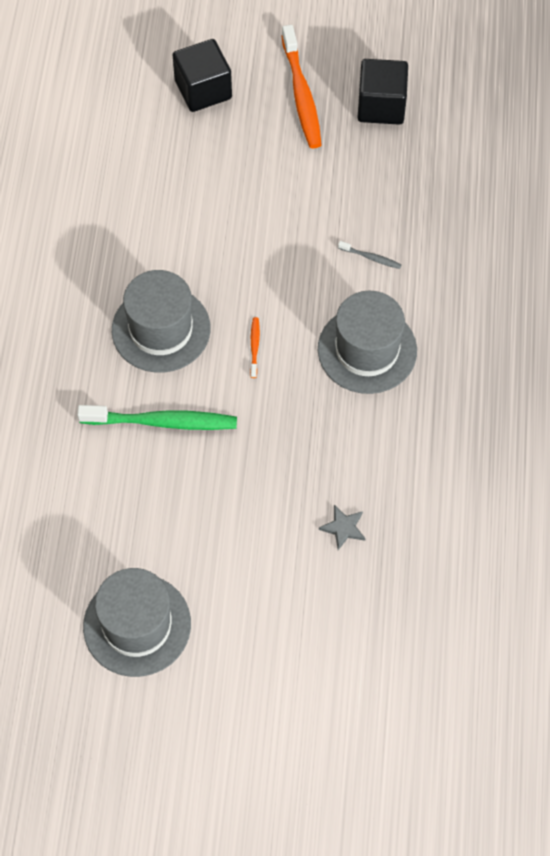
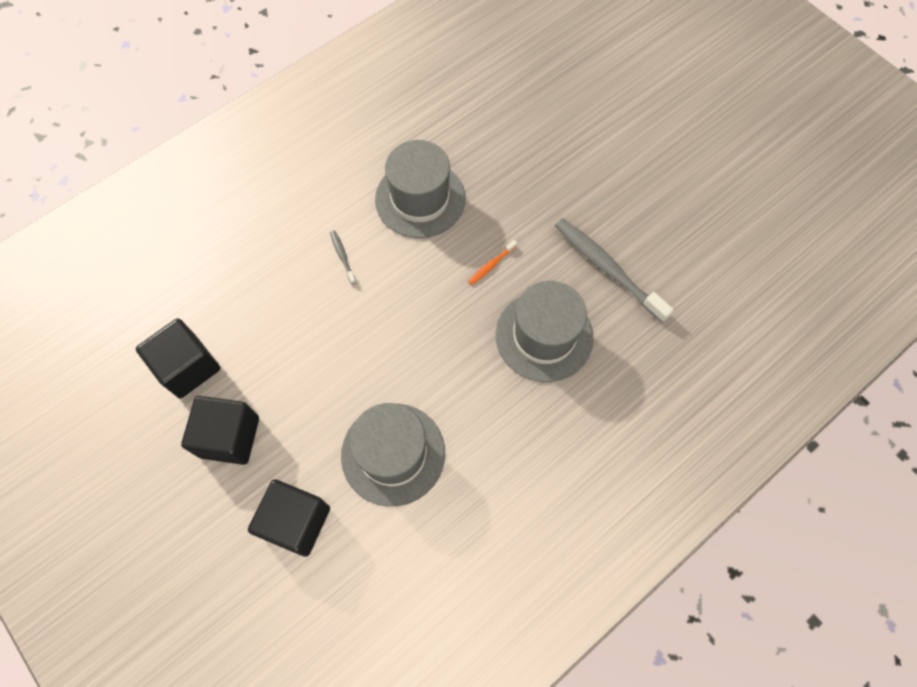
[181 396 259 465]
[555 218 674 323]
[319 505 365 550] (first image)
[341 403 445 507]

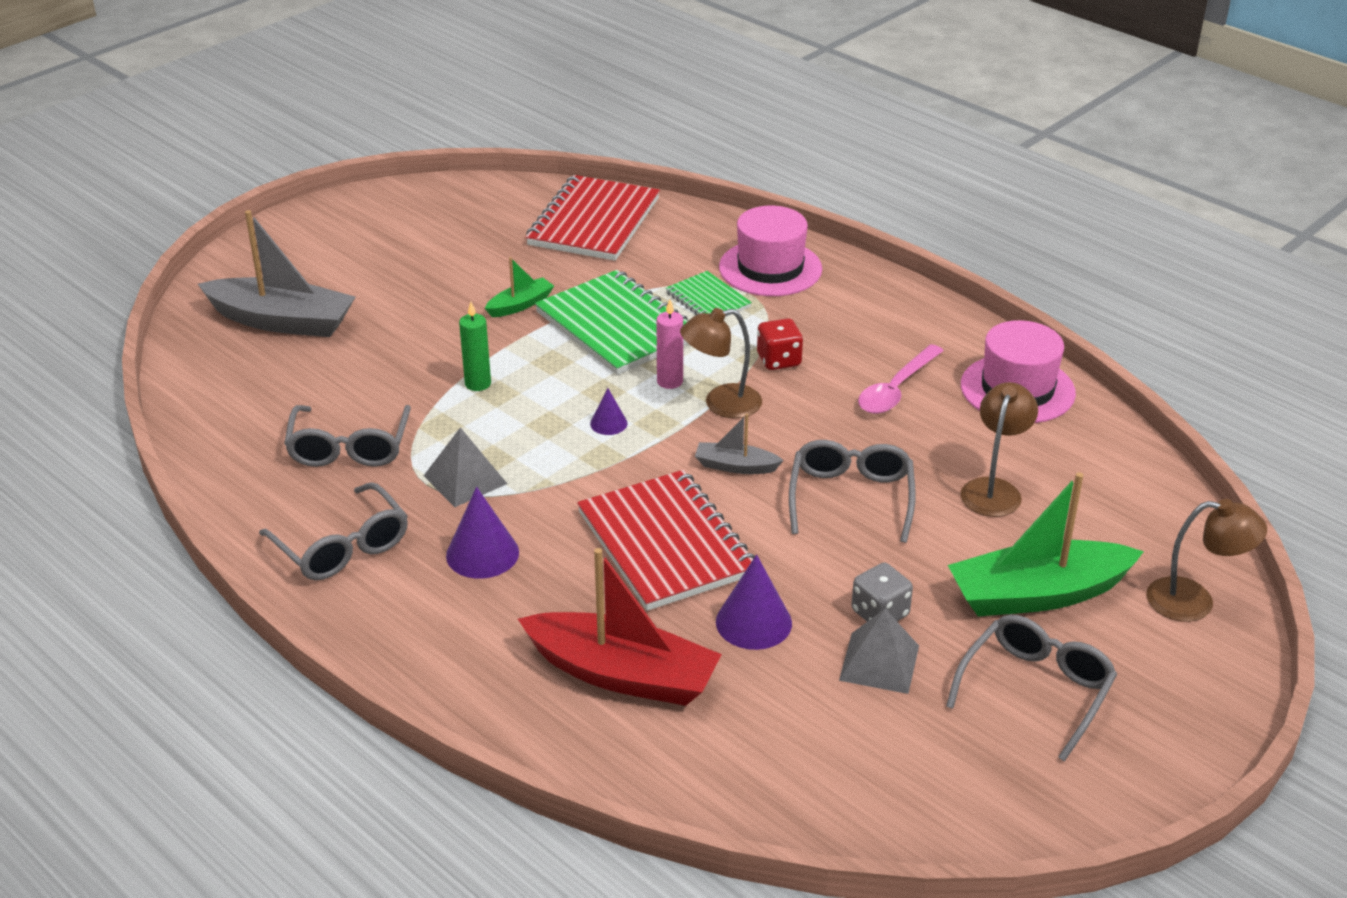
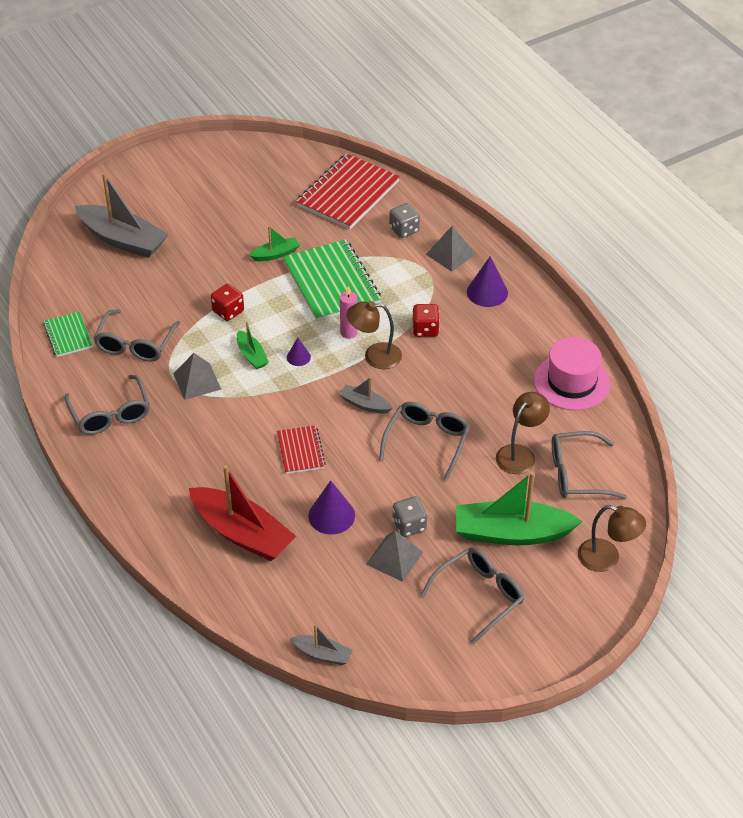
[426 226 476 272]
[43 311 93 357]
[211 284 244 321]
[858 344 944 414] (first image)
[277 425 326 474]
[467 256 508 307]
[389 203 420 238]
[237 322 269 370]
[552 431 627 499]
[290 624 353 665]

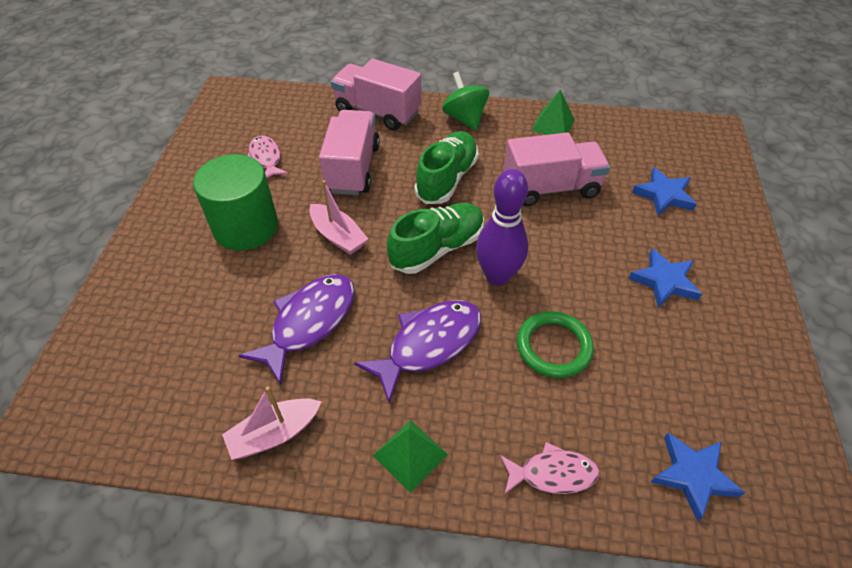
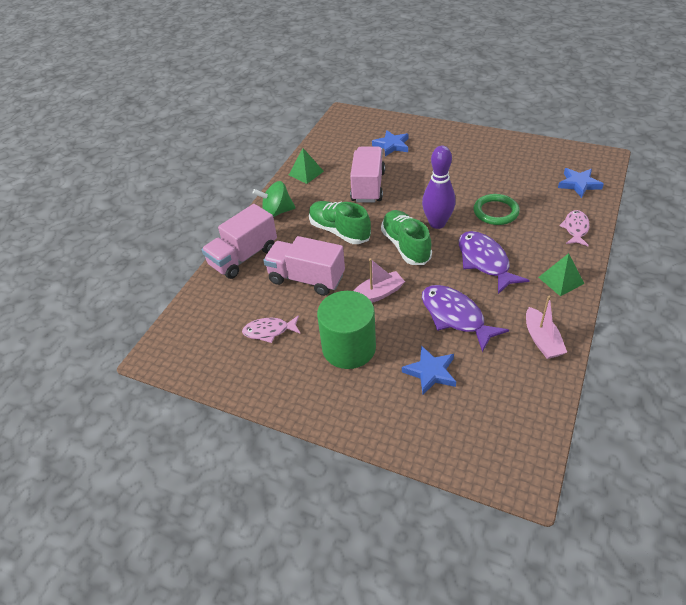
[402 346 456 395]

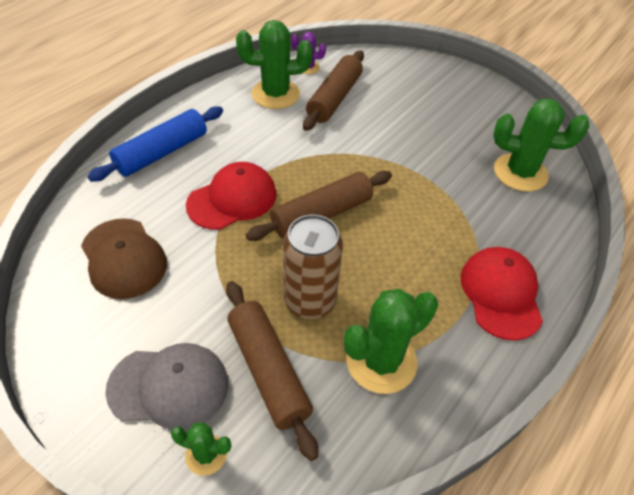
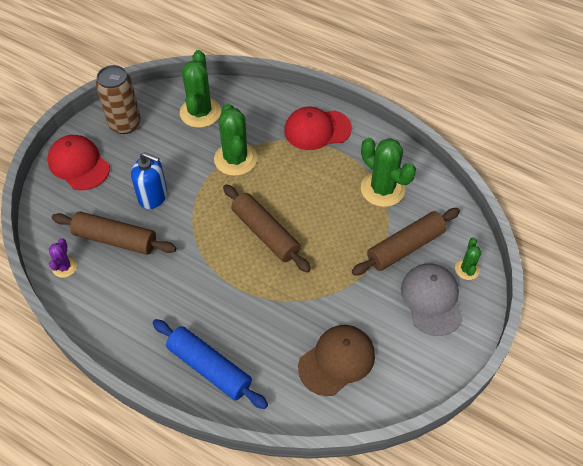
[214 103 257 176]
[47 135 110 190]
[96 65 141 134]
[131 152 167 209]

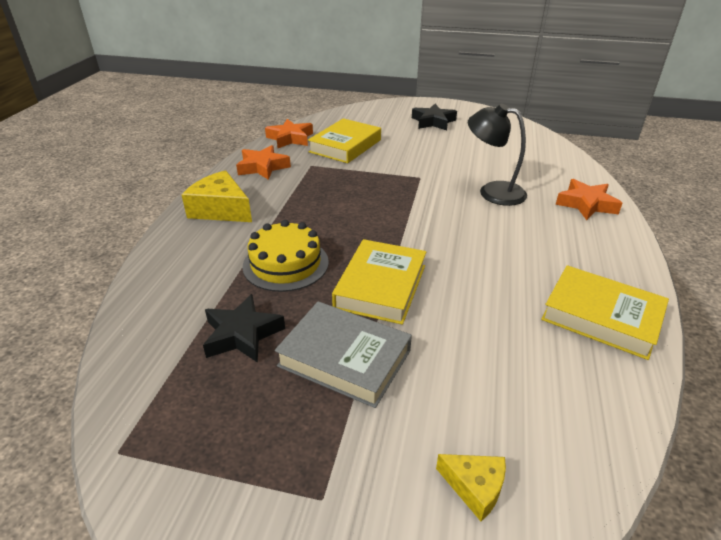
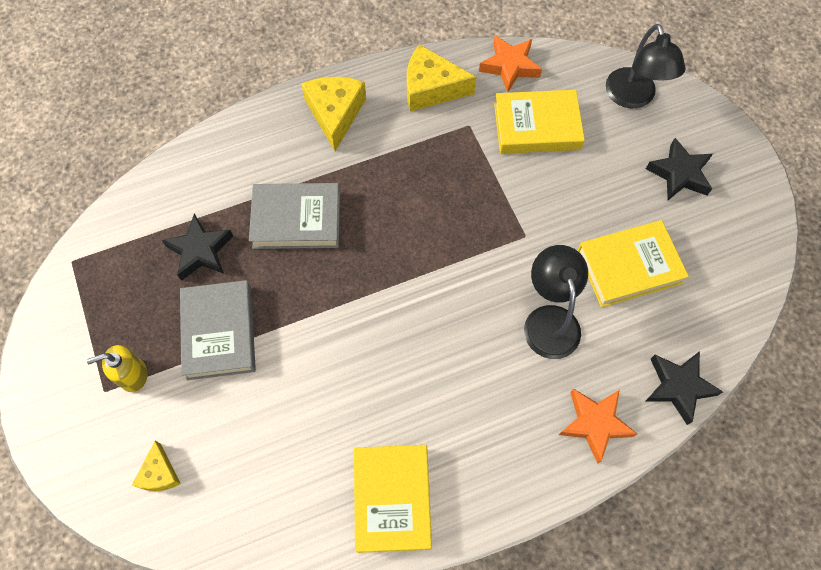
[407 44 476 112]
[249 183 340 249]
[577 220 689 307]
[606 23 686 108]
[87 345 148 392]
[646 351 723 425]

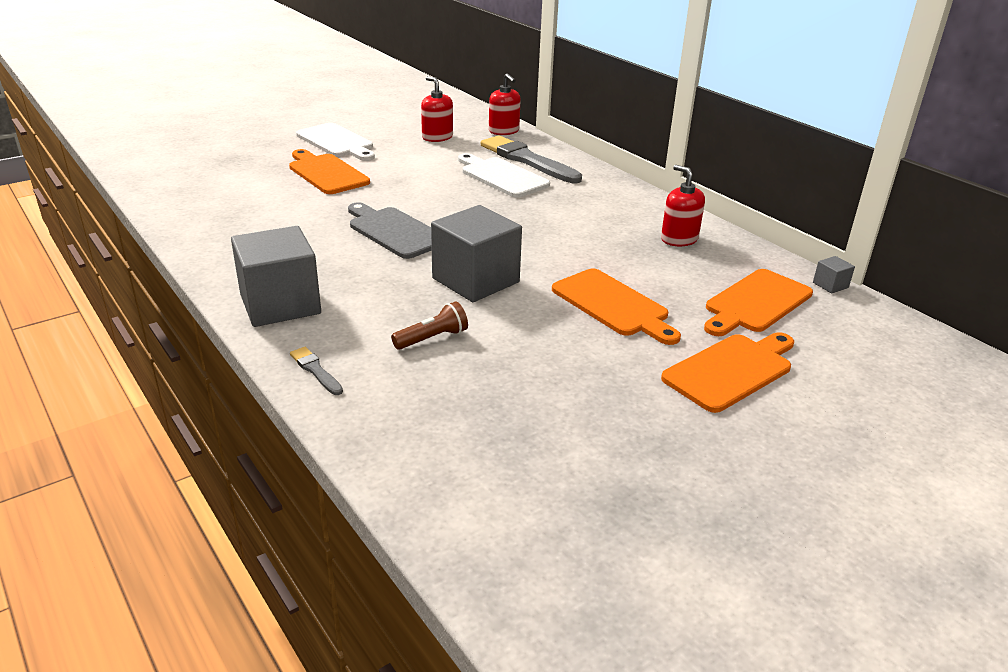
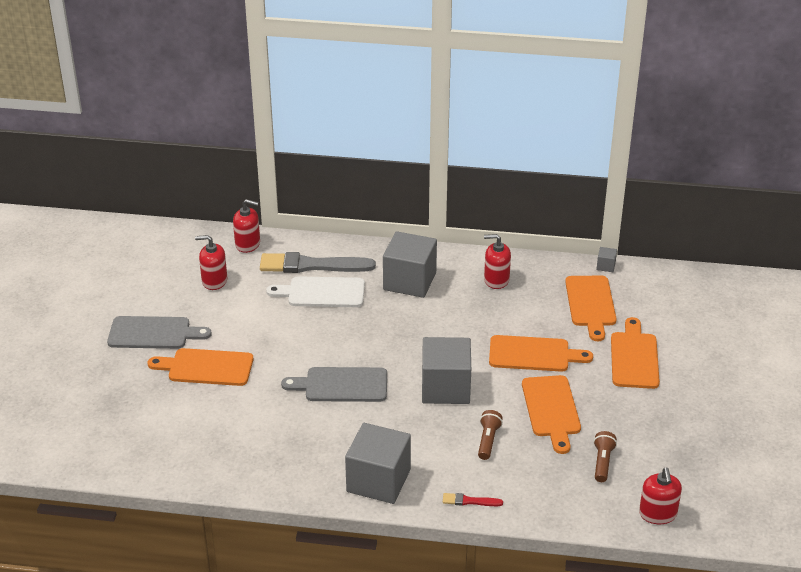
[107 316 212 349]
[443 493 503 506]
[383 231 437 298]
[522 375 581 454]
[594 431 617 482]
[639 468 682 524]

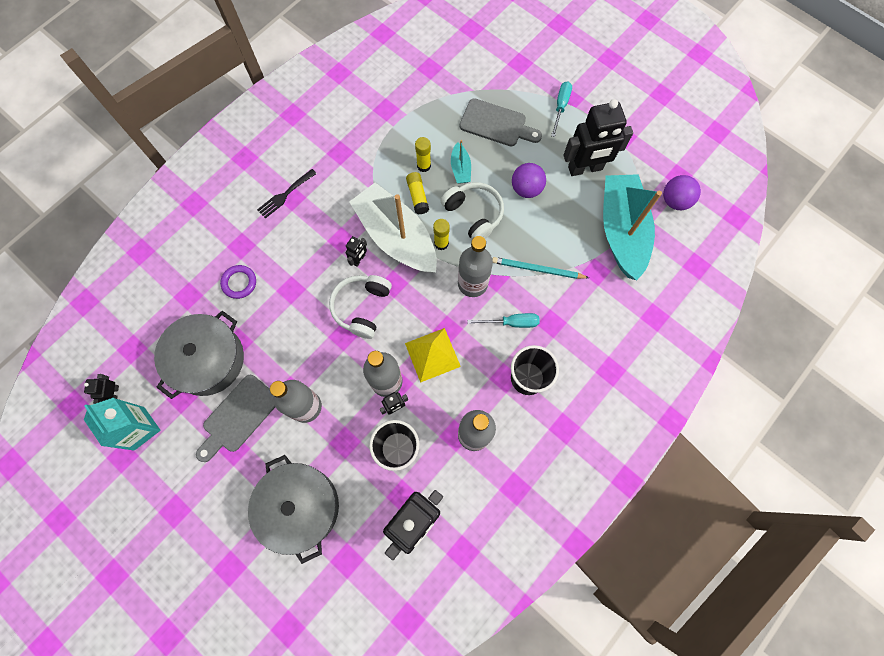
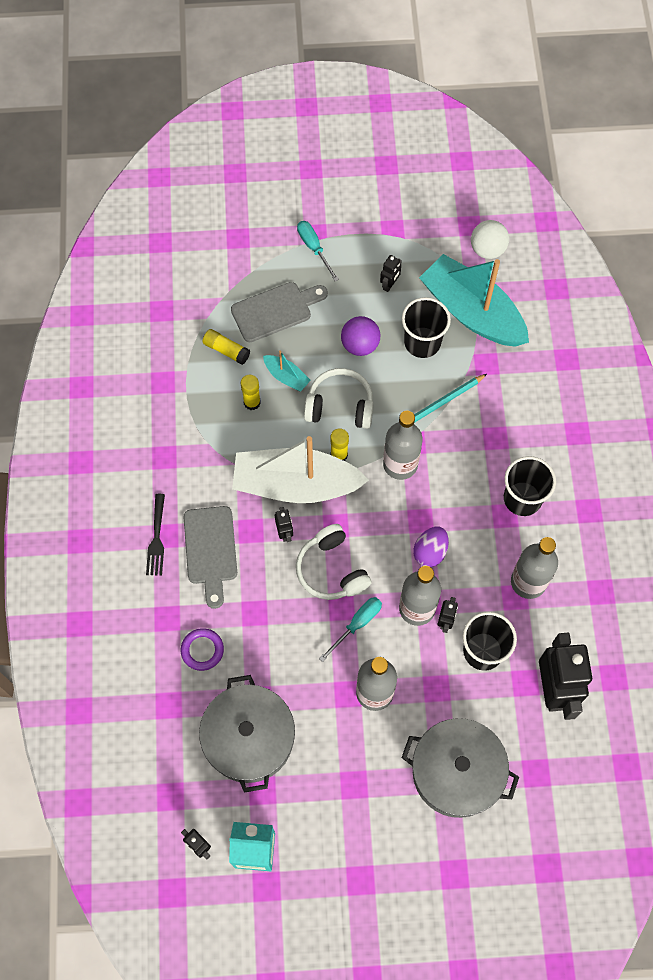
[380 255 402 292]
[202 329 250 365]
[471 220 509 259]
[319 597 382 662]
[414 527 449 567]
[184 506 237 609]
[402 297 451 358]

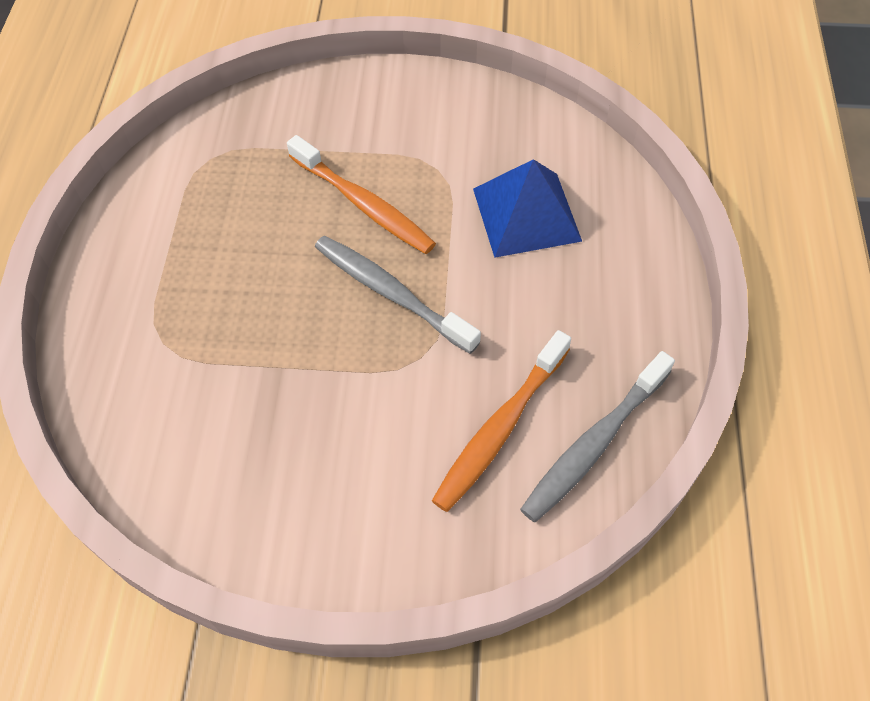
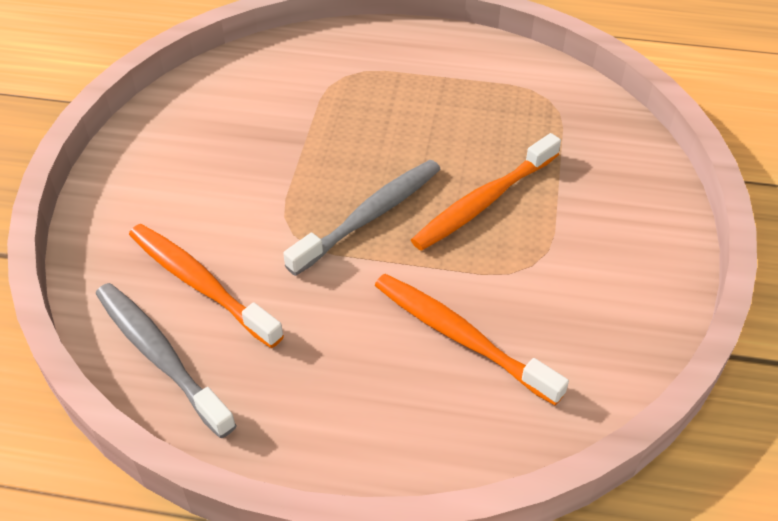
[375 274 569 406]

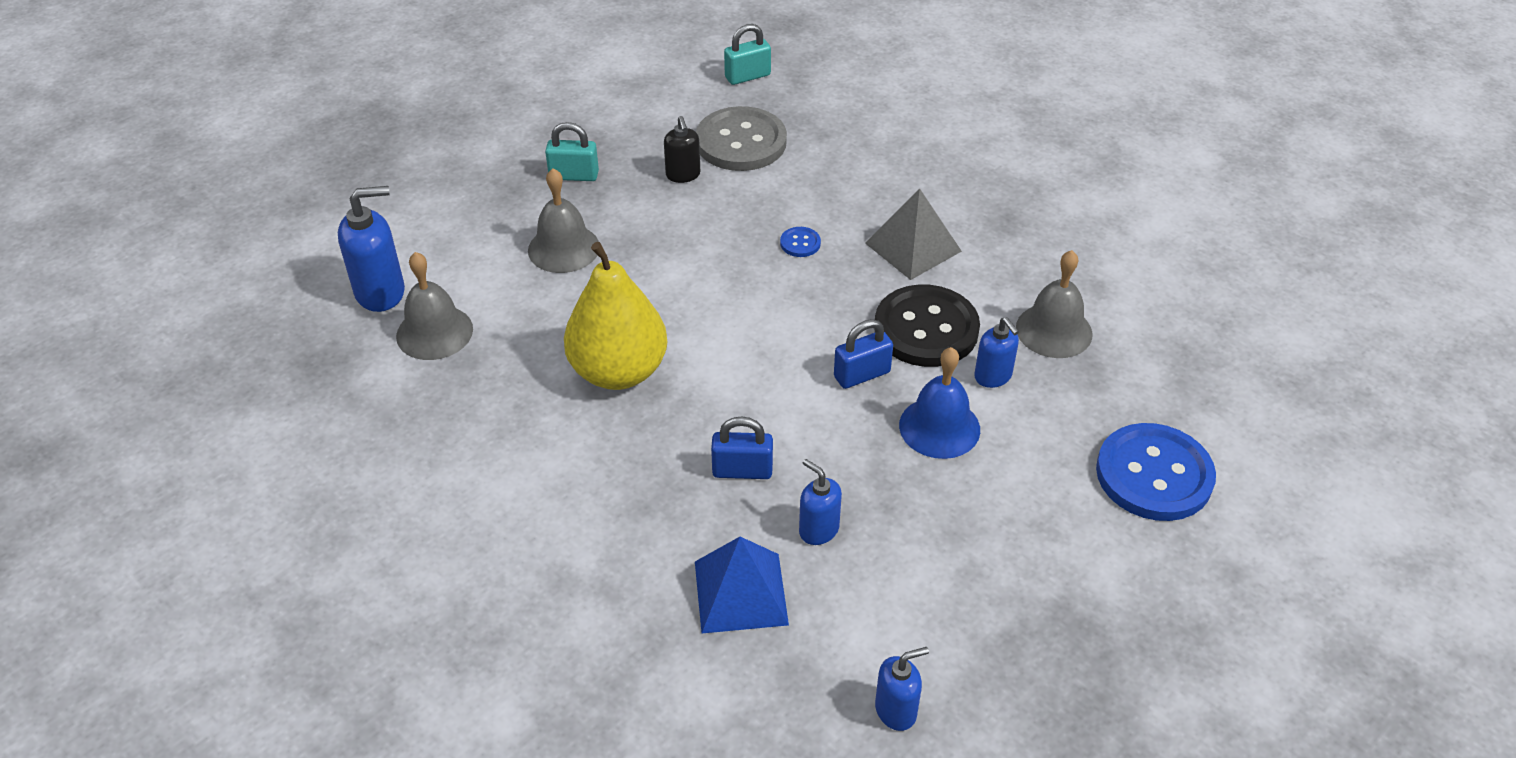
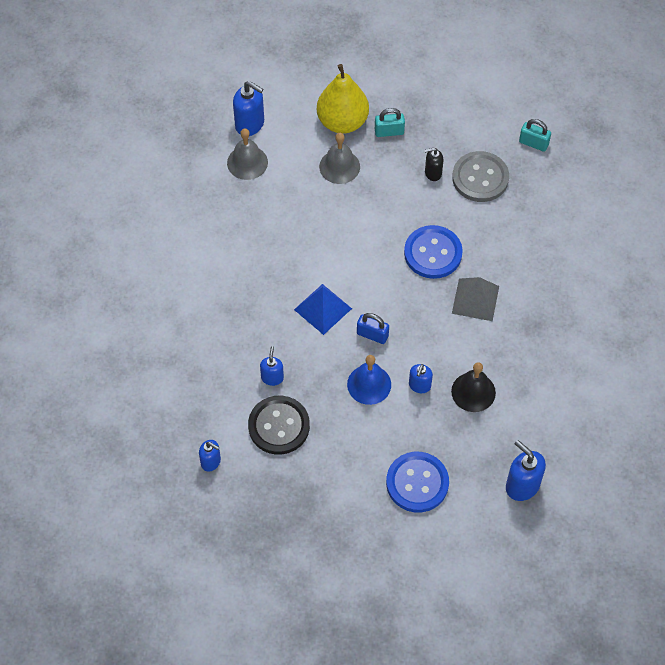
[425 147 444 181]
[375 108 405 137]
[404 225 463 279]
[317 64 369 134]
[451 362 496 412]
[248 396 310 455]
[711 417 773 479] (first image)
[294 284 352 335]
[506 440 546 501]

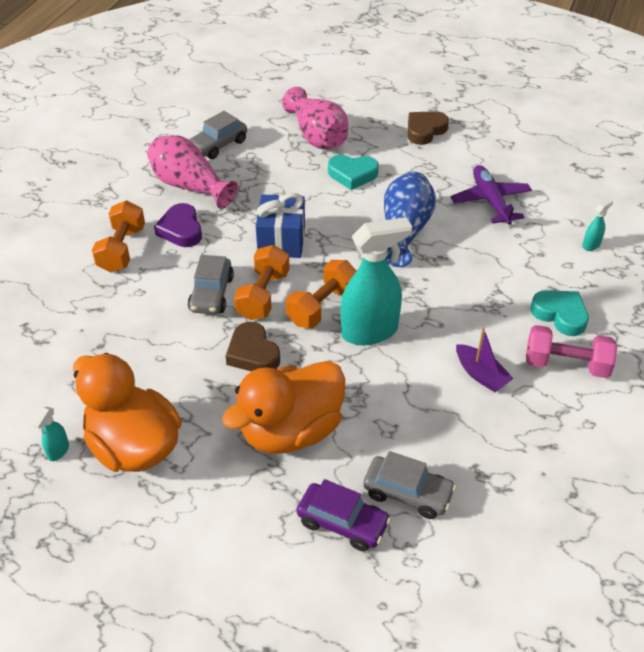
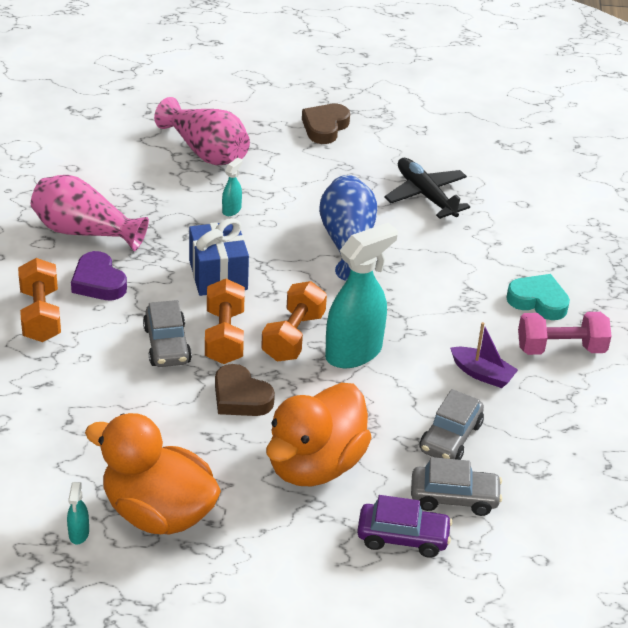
[419 389 484 460]
[328 155 379 190] (first image)
[384 158 470 219]
[222 157 243 216]

